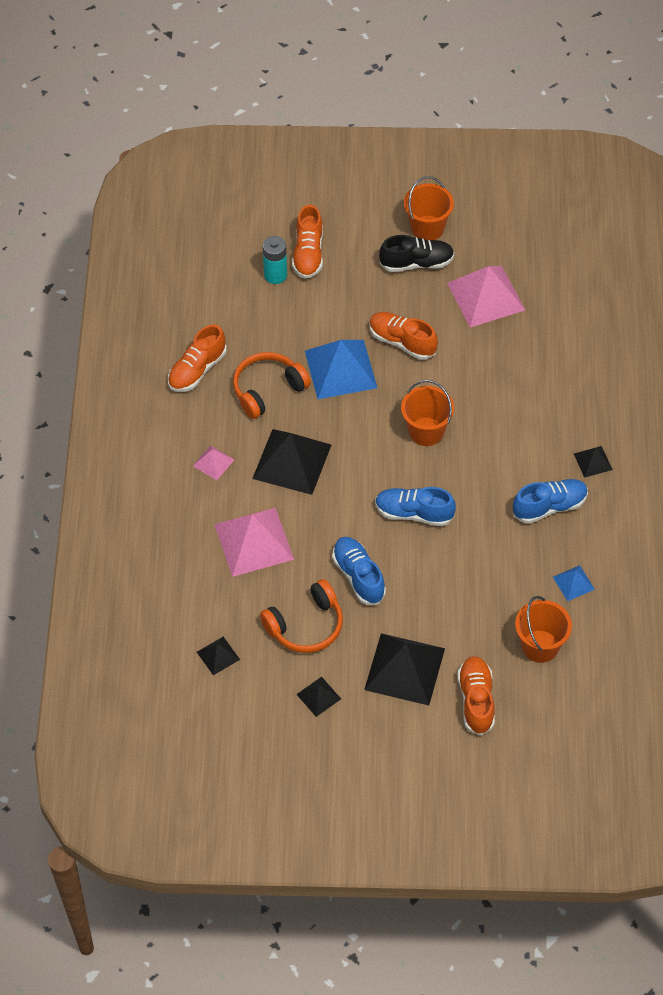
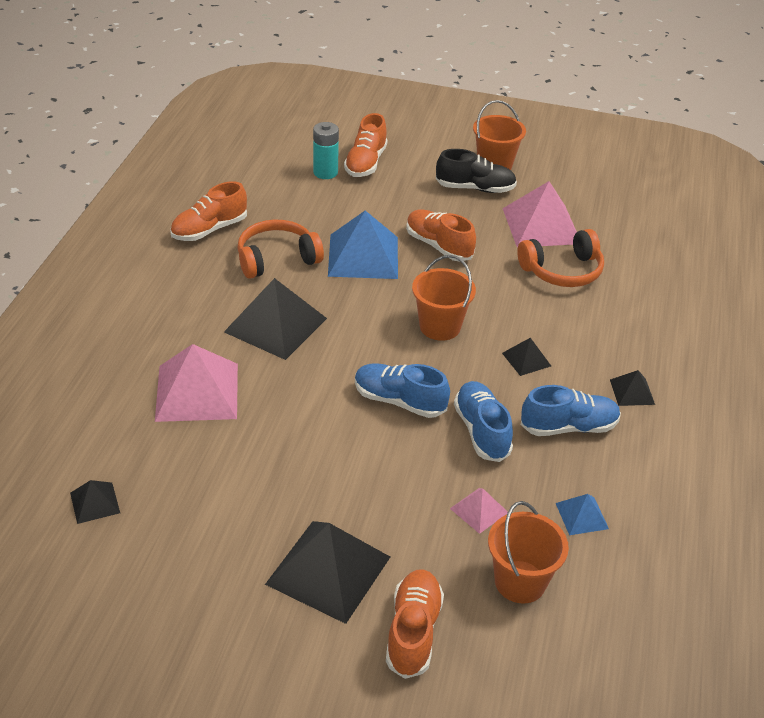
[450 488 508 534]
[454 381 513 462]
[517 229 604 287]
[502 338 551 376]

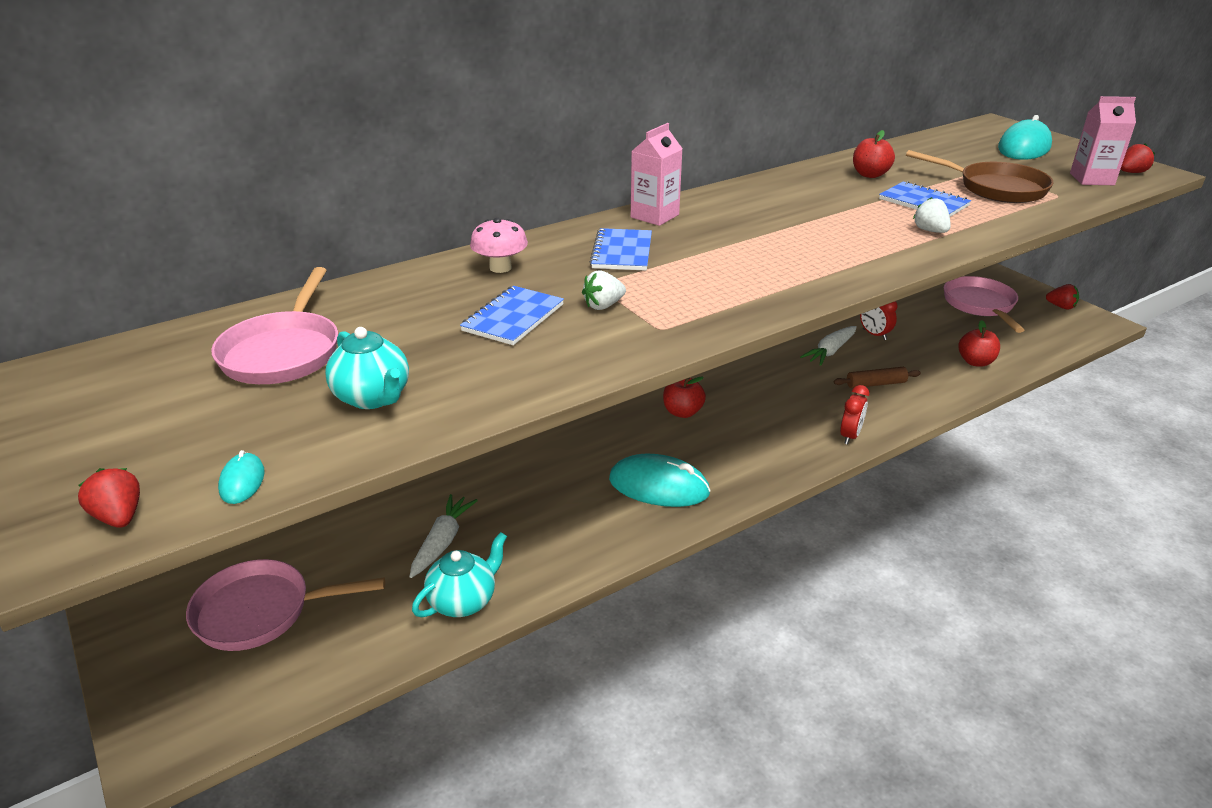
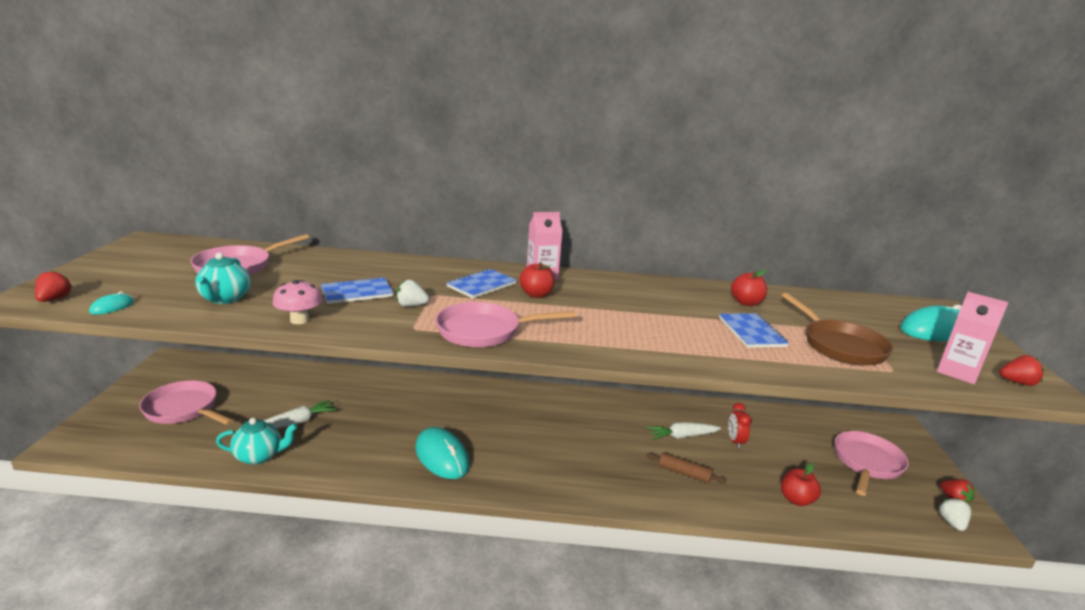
[939 498 971 531]
[272 280 323 324]
[519 262 555 298]
[840 385 869 445] (first image)
[435 302 576 348]

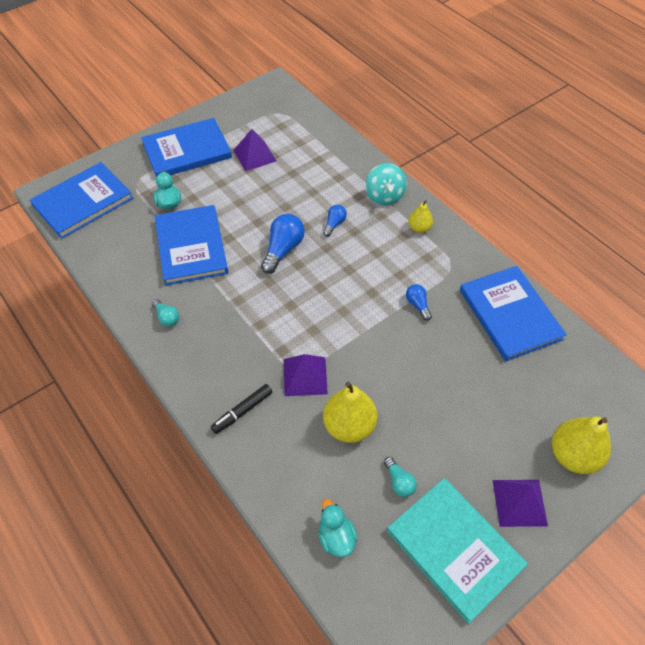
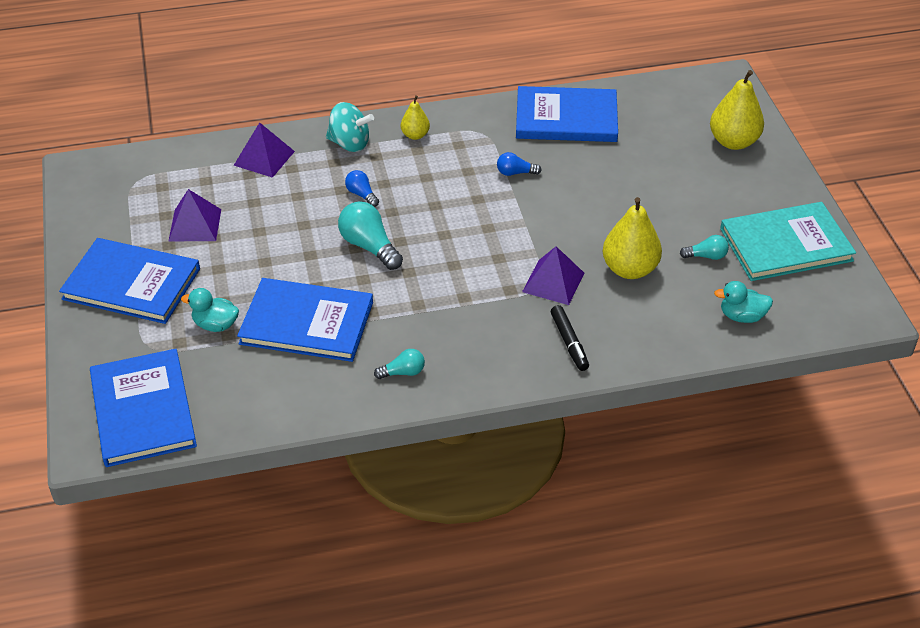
[59 238 200 324]
[338 201 403 270]
[233 122 295 178]

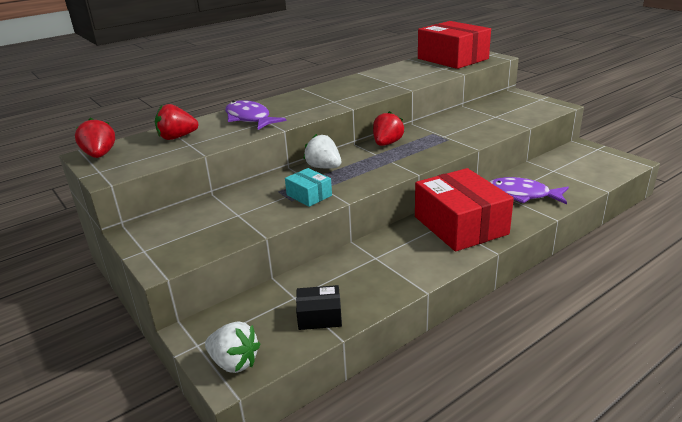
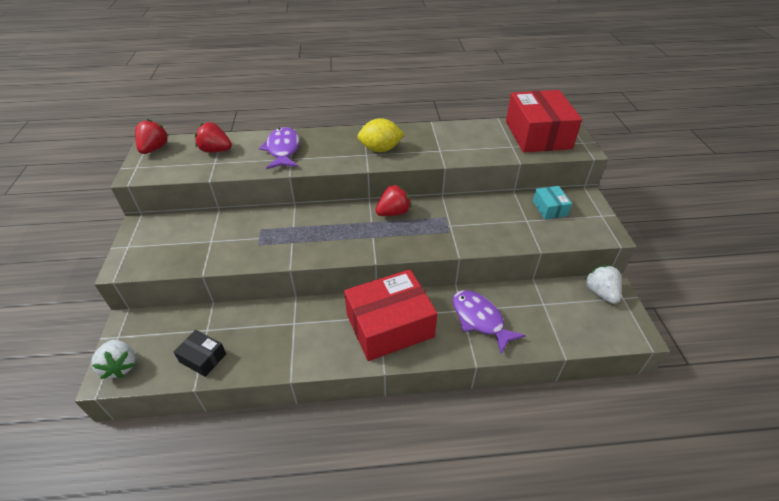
[585 265 622 304]
[533 186 572 219]
[344 269 438 361]
[357 118 405 152]

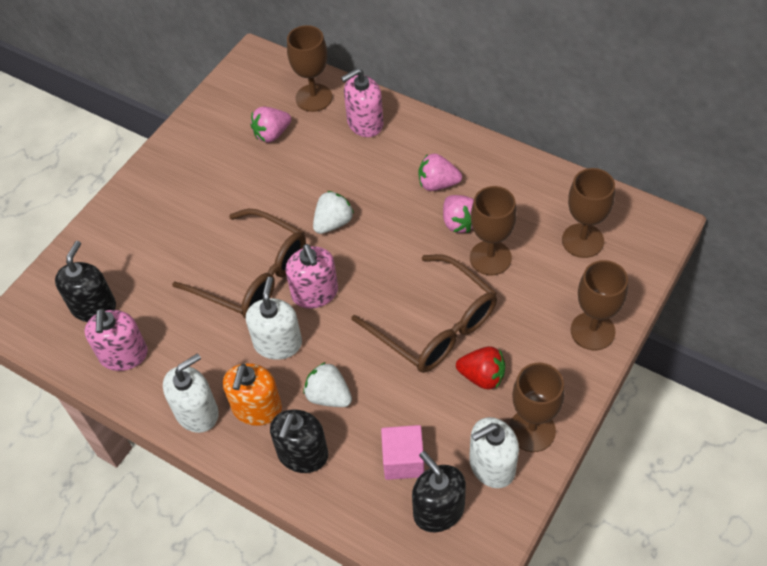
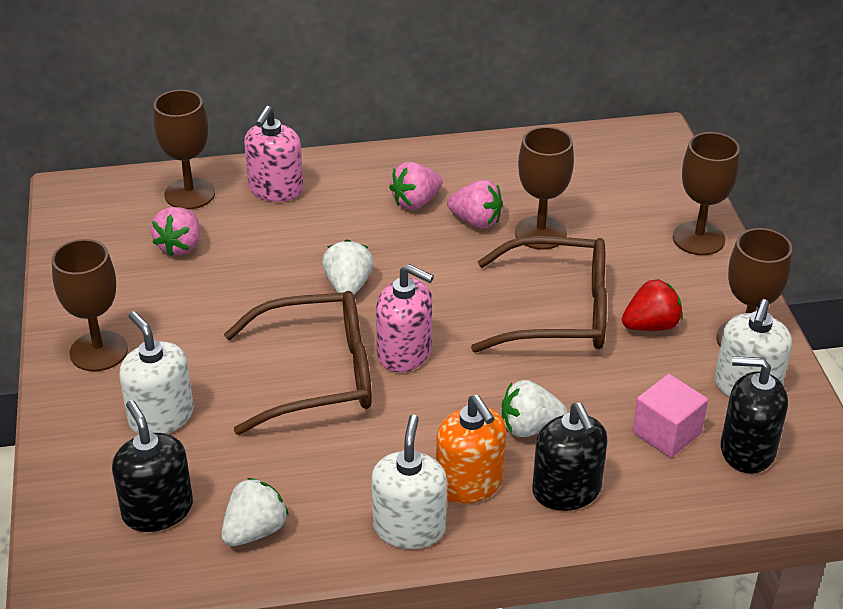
[52 239 128 372]
[119 311 194 434]
[221 478 289 546]

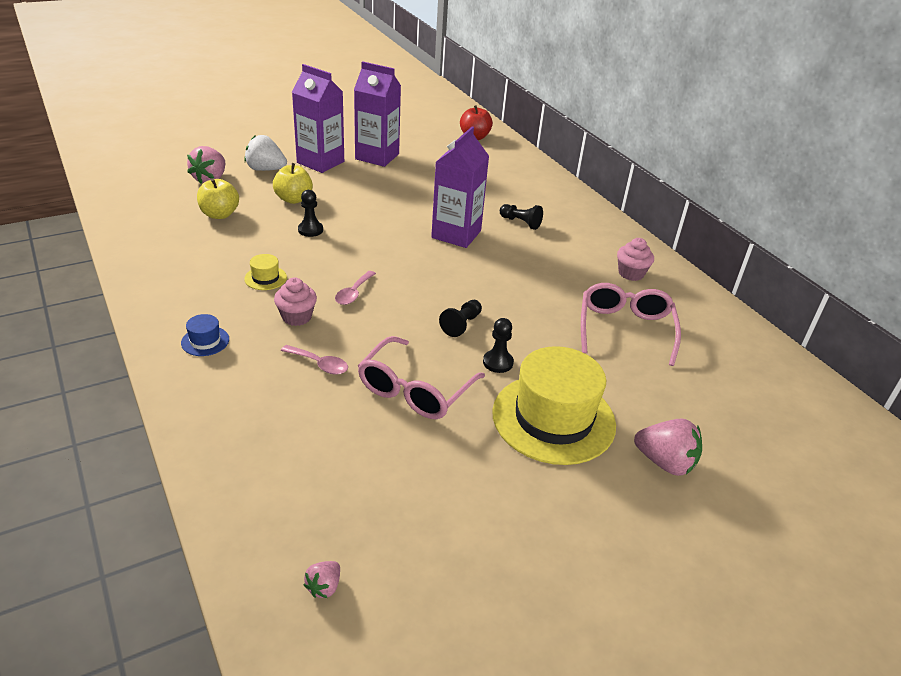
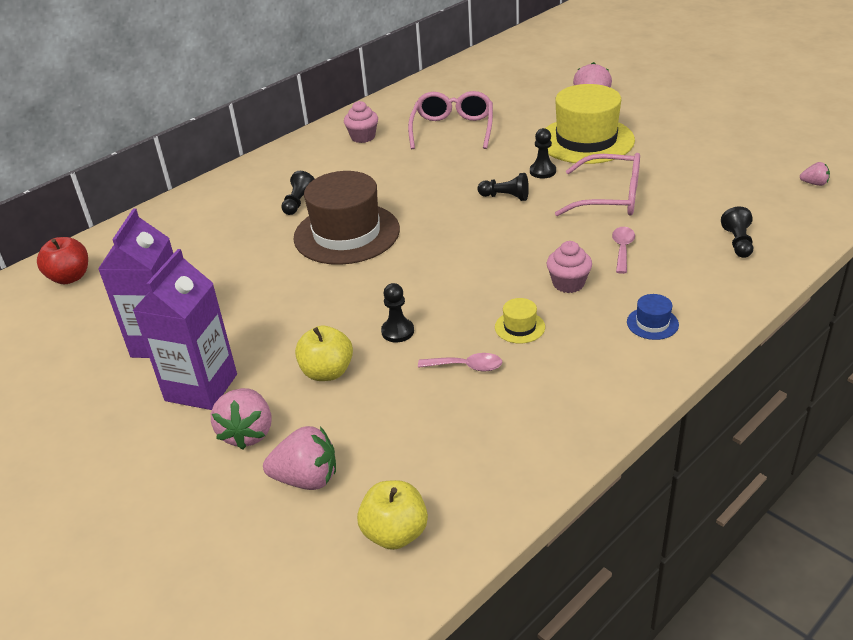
[293 171 400 265]
[211 388 271 449]
[357 480 428 550]
[418 353 503 372]
[408 91 493 149]
[721 207 753 258]

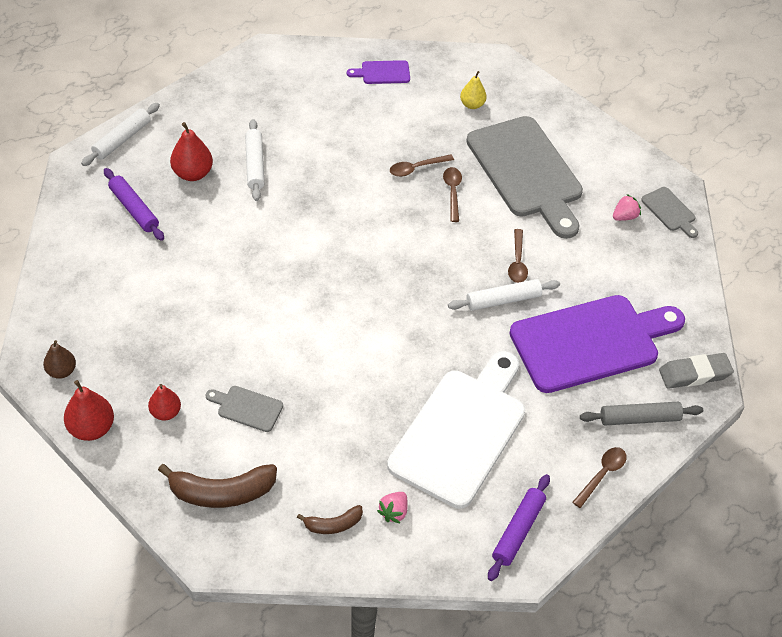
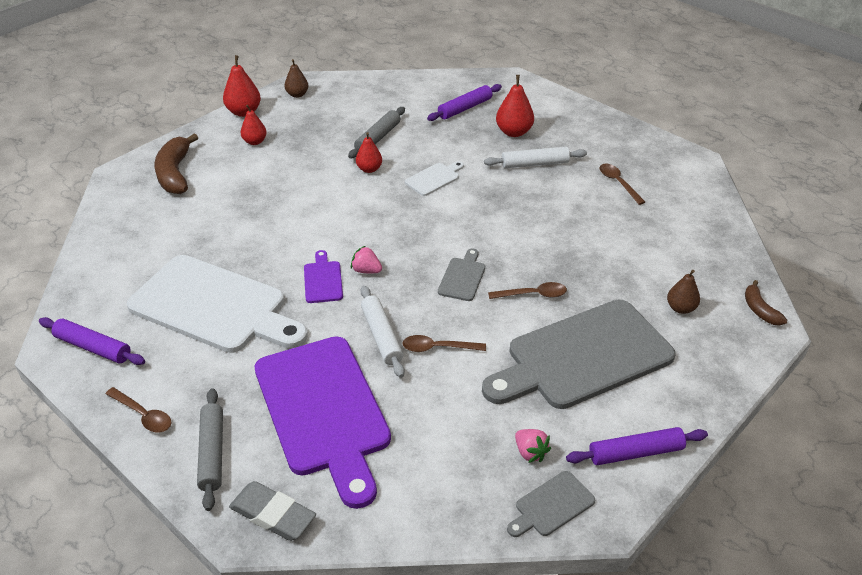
[304 250 343 303]
[667 270 700 314]
[81 103 160 166] (first image)
[600 163 645 205]
[229 481 316 541]
[438 248 485 301]
[351 246 382 273]
[745 280 787 326]
[348 107 405 159]
[356 132 382 173]
[405 161 464 196]
[566 427 708 465]

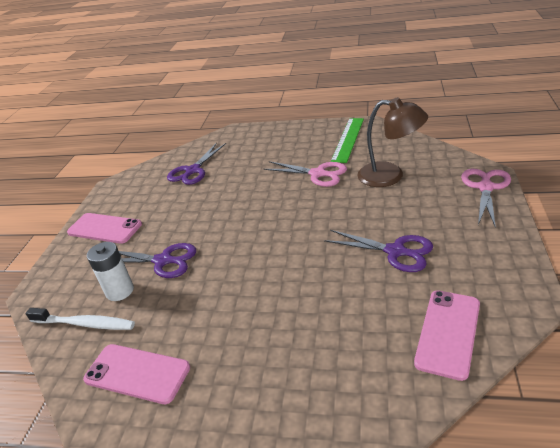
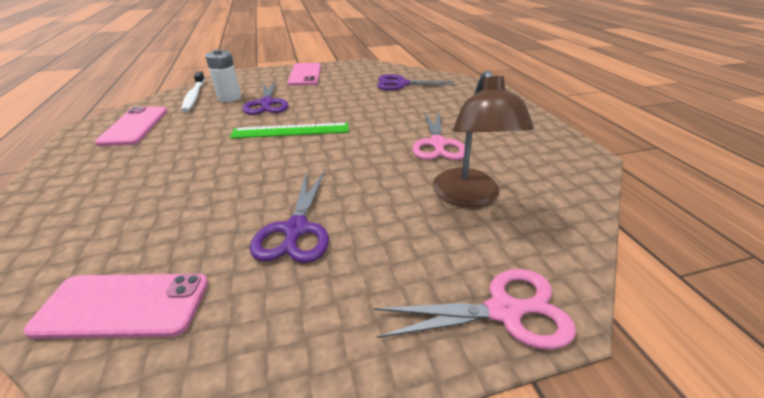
[230 123 349 139]

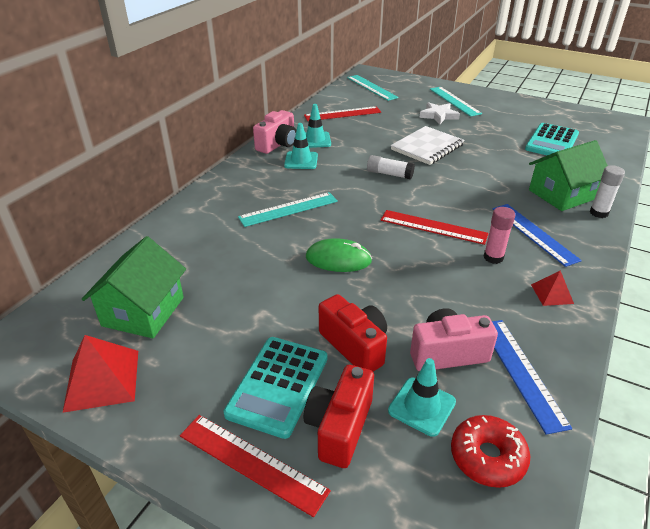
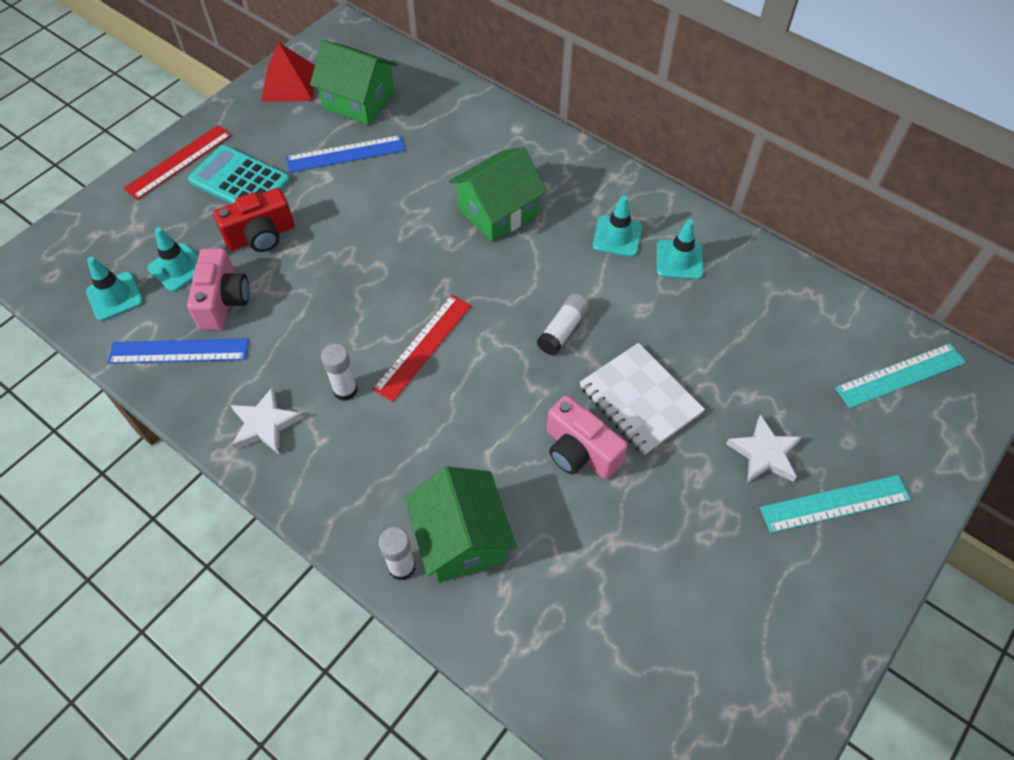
[304 106 381 121] (first image)
[547 395 628 479]
[525 123 579 155] (first image)
[449 147 547 242]
[286 135 405 173]
[321 344 358 401]
[306 238 372 272] (first image)
[231 387 303 454]
[304 365 374 468] (first image)
[86 257 143 321]

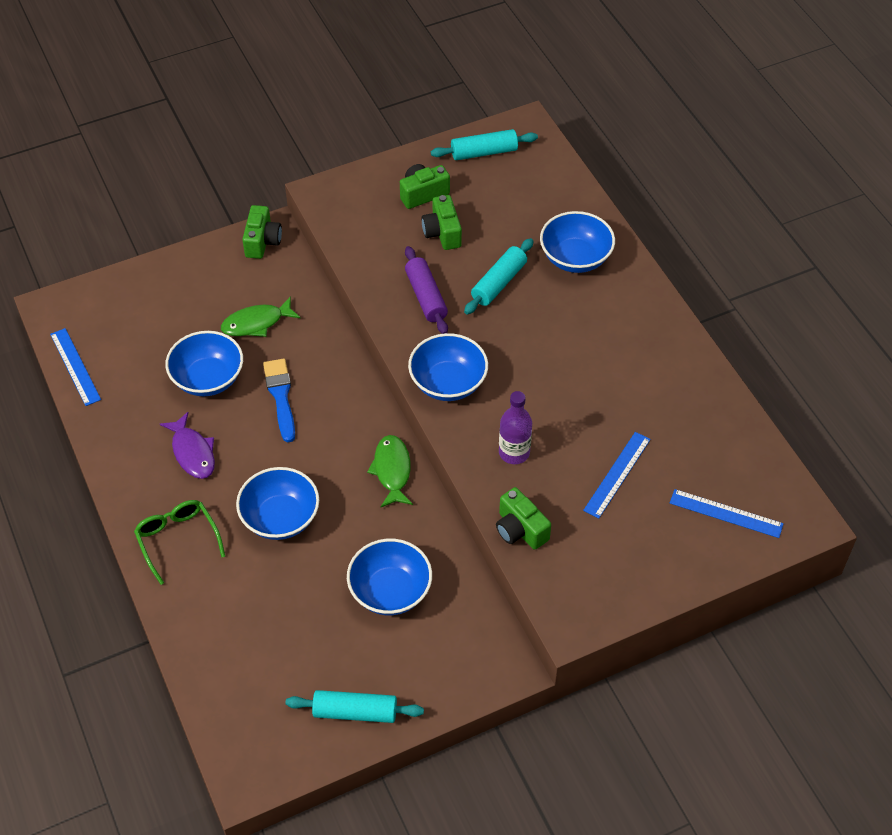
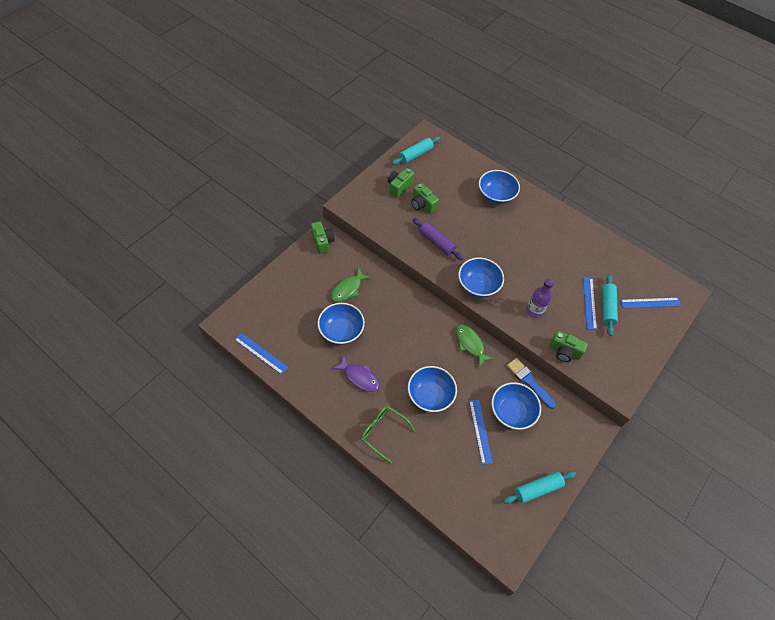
[602 275 618 336]
[507 358 556 409]
[469 399 493 465]

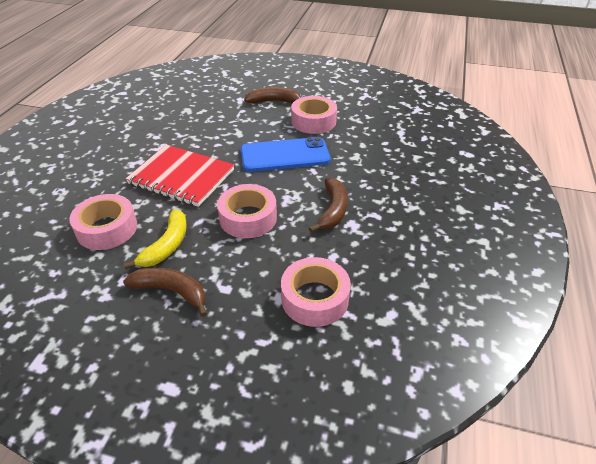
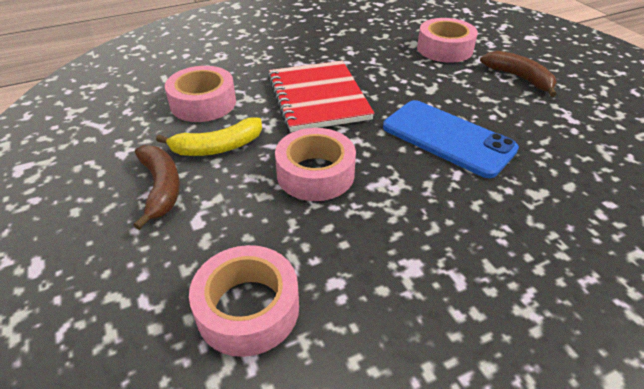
[417 18 478 63]
[309 178 347 232] (first image)

